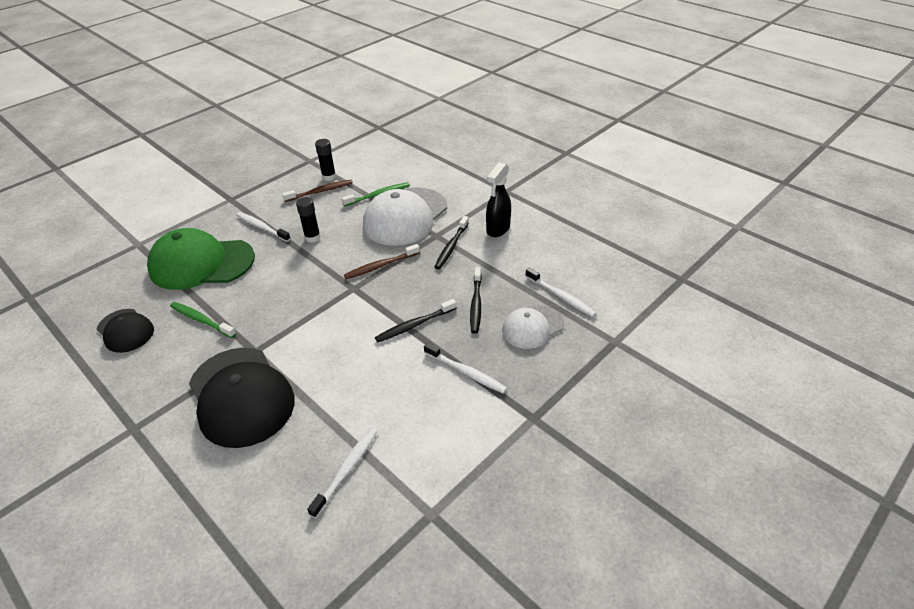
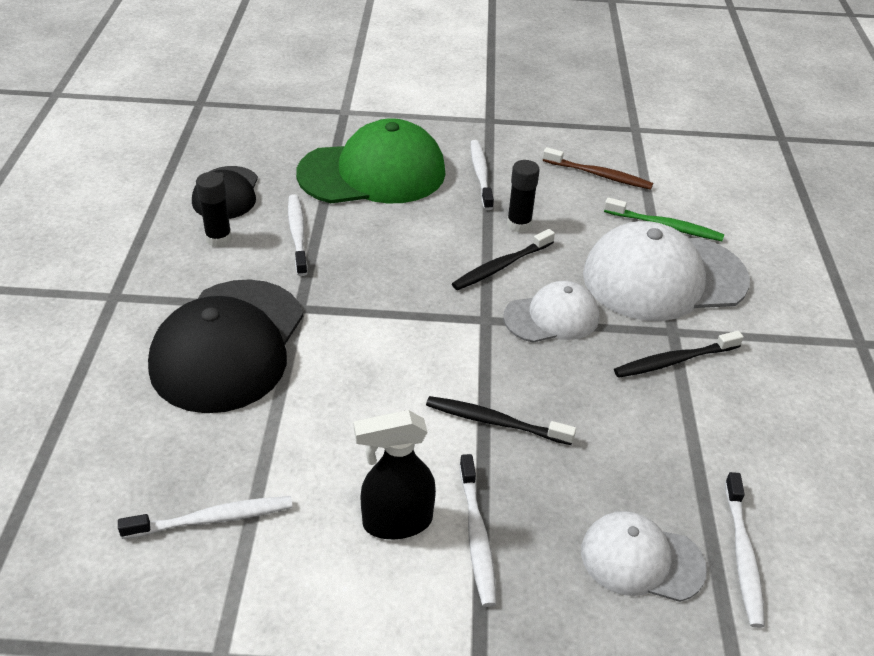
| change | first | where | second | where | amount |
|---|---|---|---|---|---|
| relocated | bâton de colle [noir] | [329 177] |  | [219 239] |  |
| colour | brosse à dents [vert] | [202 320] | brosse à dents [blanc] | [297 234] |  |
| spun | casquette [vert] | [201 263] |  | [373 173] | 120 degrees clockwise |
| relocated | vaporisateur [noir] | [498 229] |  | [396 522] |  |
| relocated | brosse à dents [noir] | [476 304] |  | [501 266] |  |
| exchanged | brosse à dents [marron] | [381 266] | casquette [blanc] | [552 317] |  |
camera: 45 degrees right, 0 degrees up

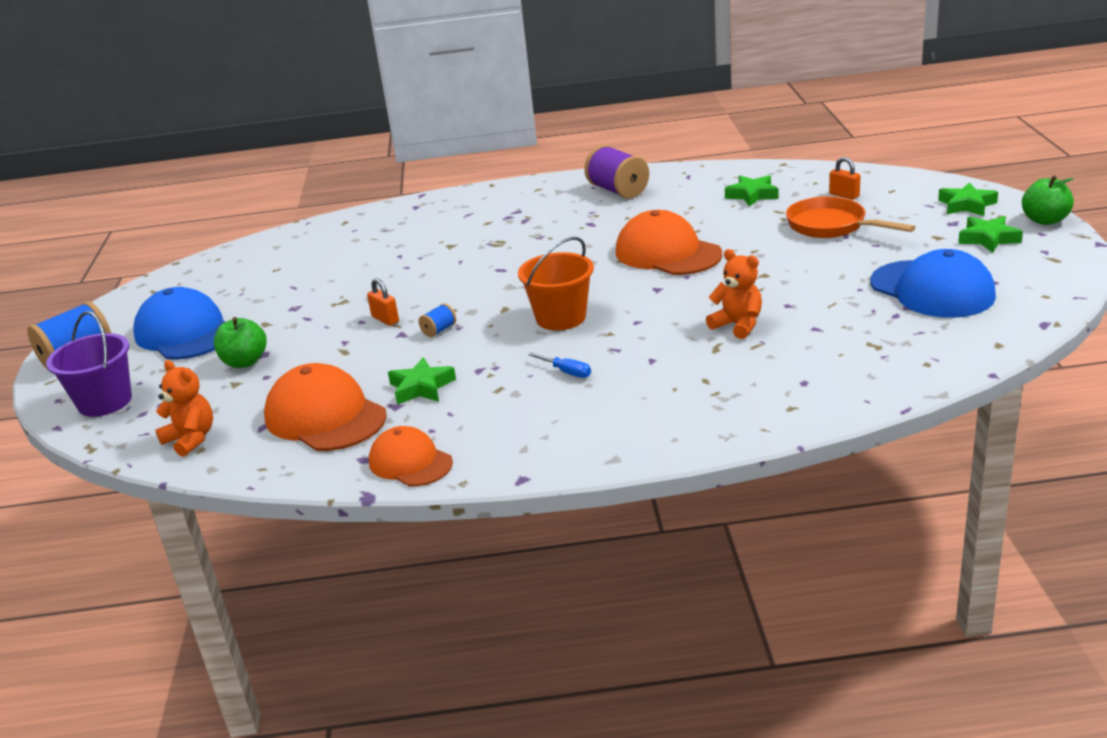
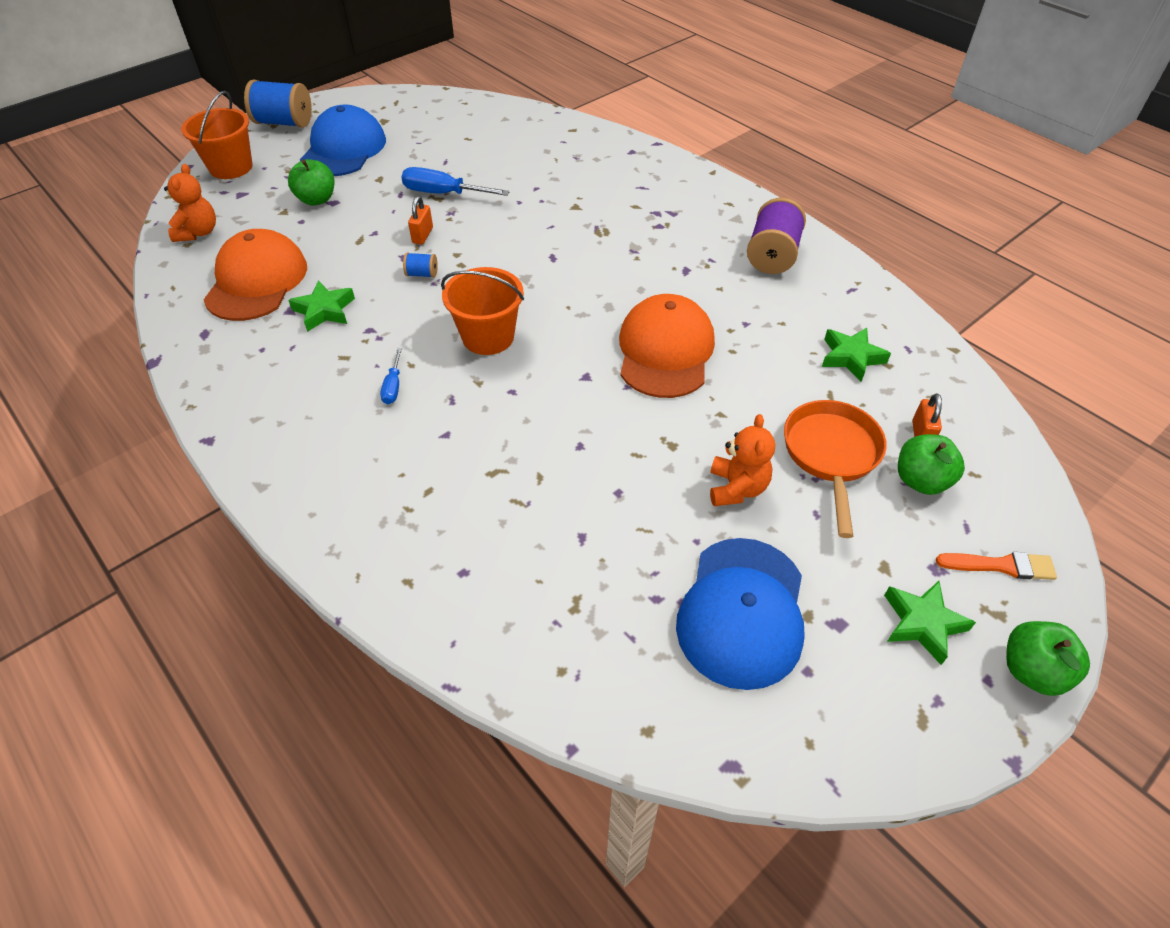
| change | first | where | second | where | amount |
|---|---|---|---|---|---|
| colour | seau [violet] | [105 402] | seau [orange] | [231 167] |  |
| appeared |  |  | tournevis [bleu] | [444 194] |  |
| relocated | ours en peluche [orange] | [738 325] |  | [736 488] |  |
| appeared |  |  | pomme [vert] | [921 480] |  |
| exchanged | étoile [vert] | [966 205] | pinceau [orange] | [1001 566] |  |
| missing | casquette [orange] | [410 462] |  |  |  |
camera: 50 degrees right, 20 degrees up

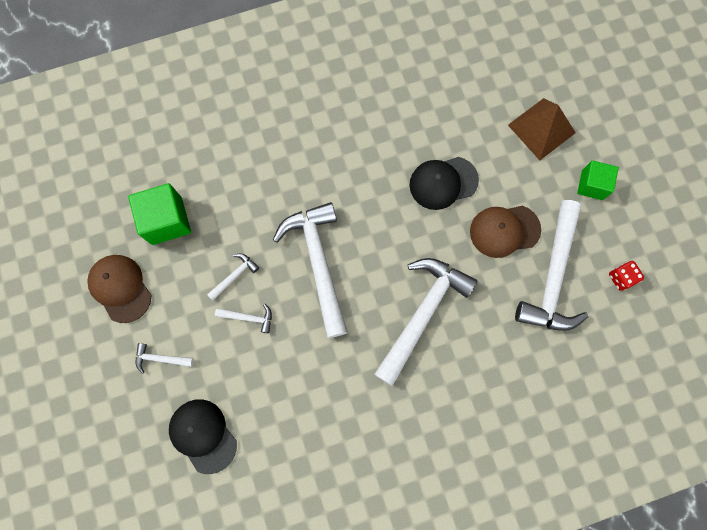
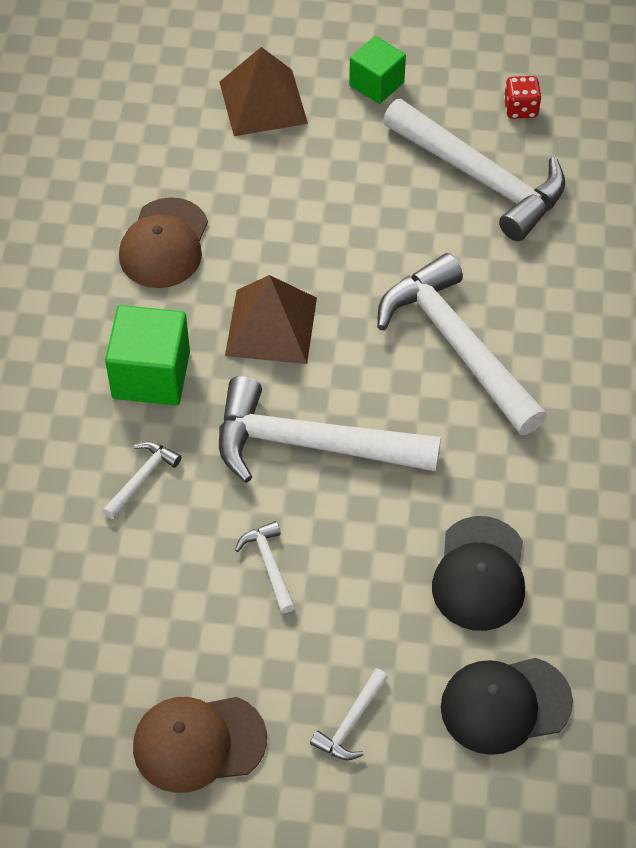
| change | first | where | second | where | amount |
|---|---|---|---|---|---|
| relocated | marteau [blanc] | [248 318] |  | [142 478] |  |
| relocated | cube [vert] | [167 221] |  | [151 375] |  |
| relocated | casquette [marron] | [504 230] |  | [164 244] |  |
| appeared |  |  | pyramide [marron] | [271 326] |  |
| relocated | casquette [noir] | [443 183] |  | [479 574] |  |
camera: 65 degrees left, 20 degrees down

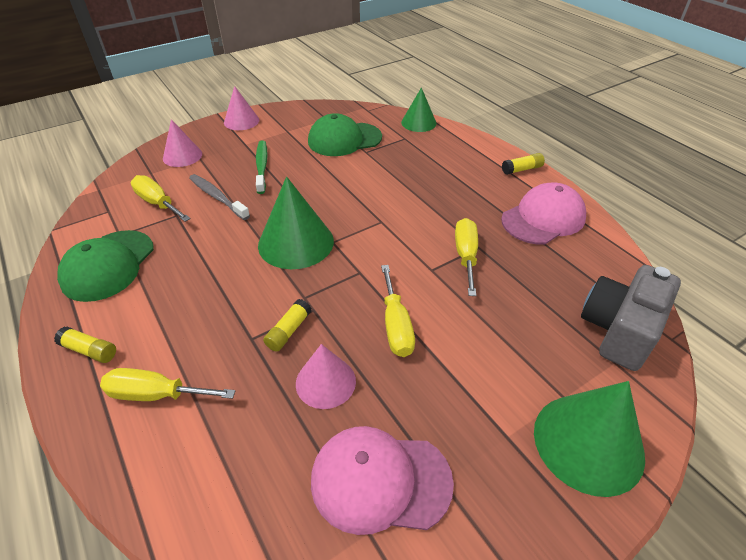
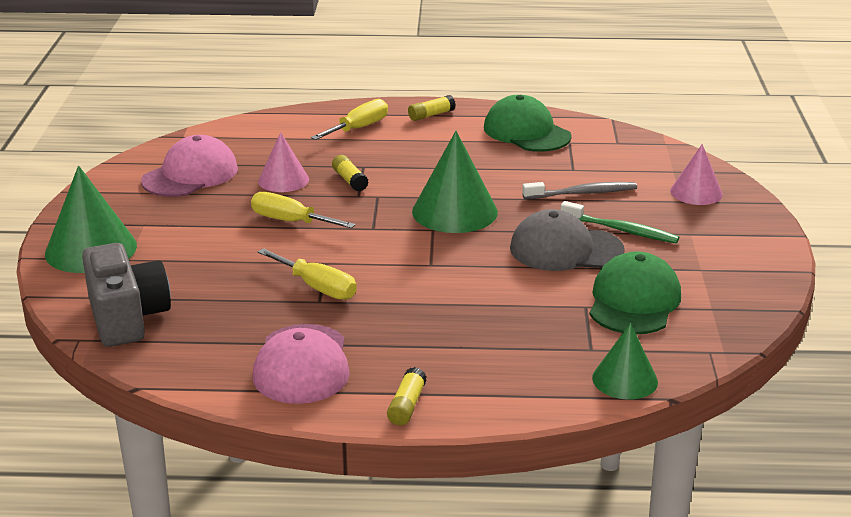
| change | first | where | second | where | amount |
|---|---|---|---|---|---|
| appeared |  |  | casquette [gris] | [565 249] |  |
| missing | tournevis [jaune] | [157 203] |  |  |  |
| missing | cône [rose] | [241 121] |  |  |  |
camera: 125 degrees right, 15 degrees down

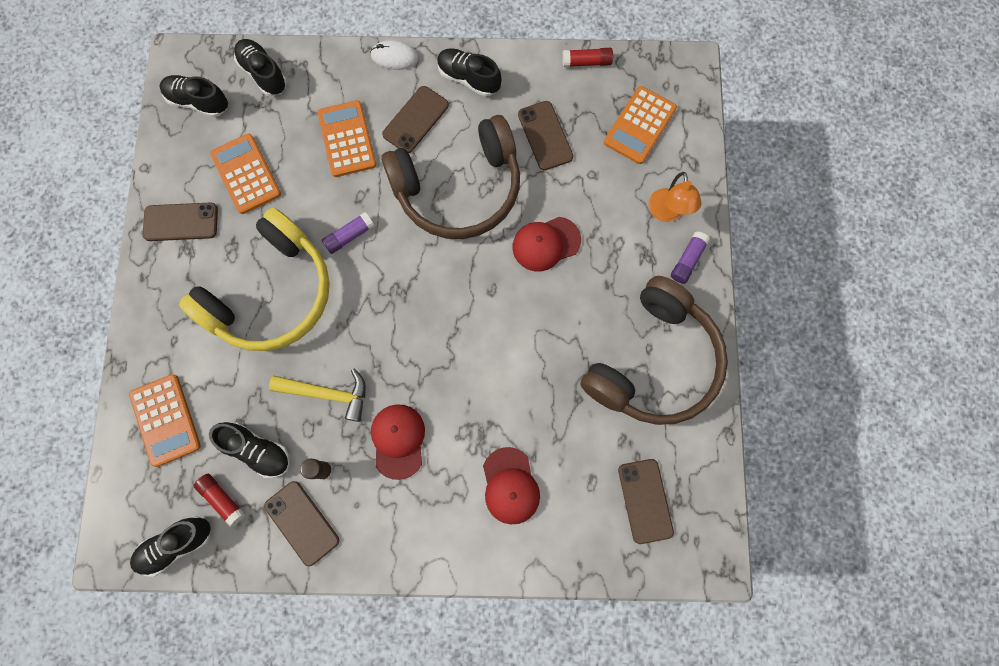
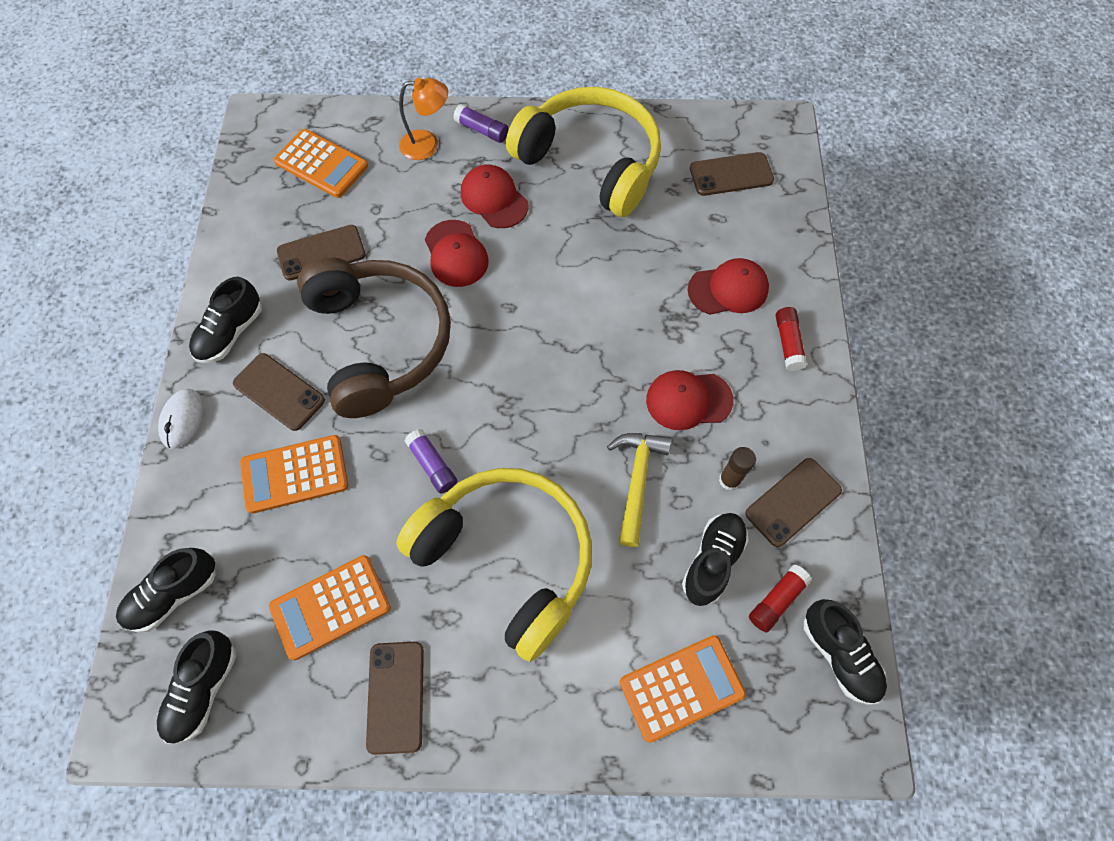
| change | first | where | second | where | amount |
|---|---|---|---|---|---|
| appeared |  |  | casquette [rouge] | [494 199] |  |
| colour | casque audio [marron] | [654 362] | casque audio [jaune] | [591 162] |  |
| relocated | bâton de colle [rouge] | [586 62] |  | [788 343] |  |
camera: 90 degrees left, 10 degrees down

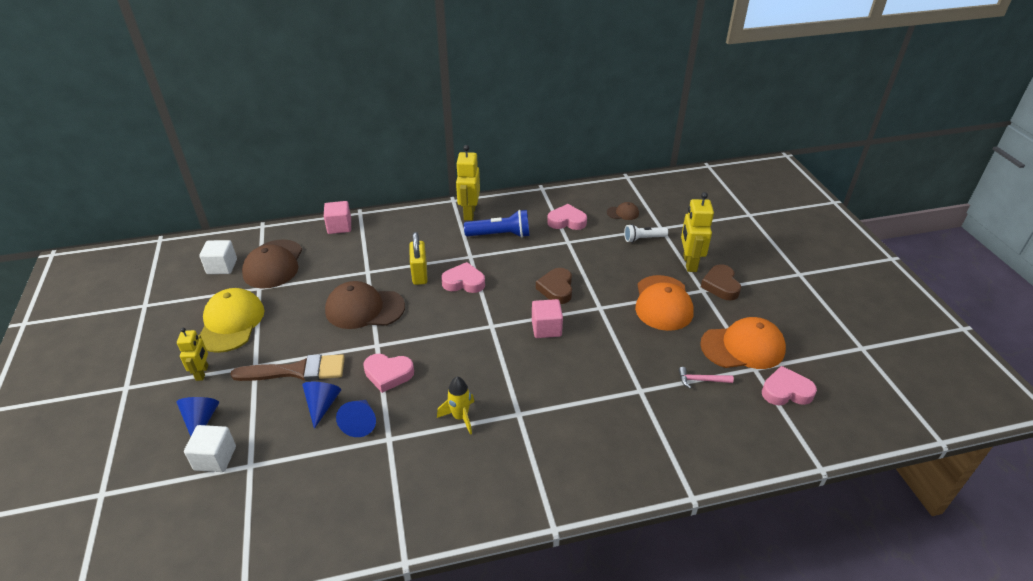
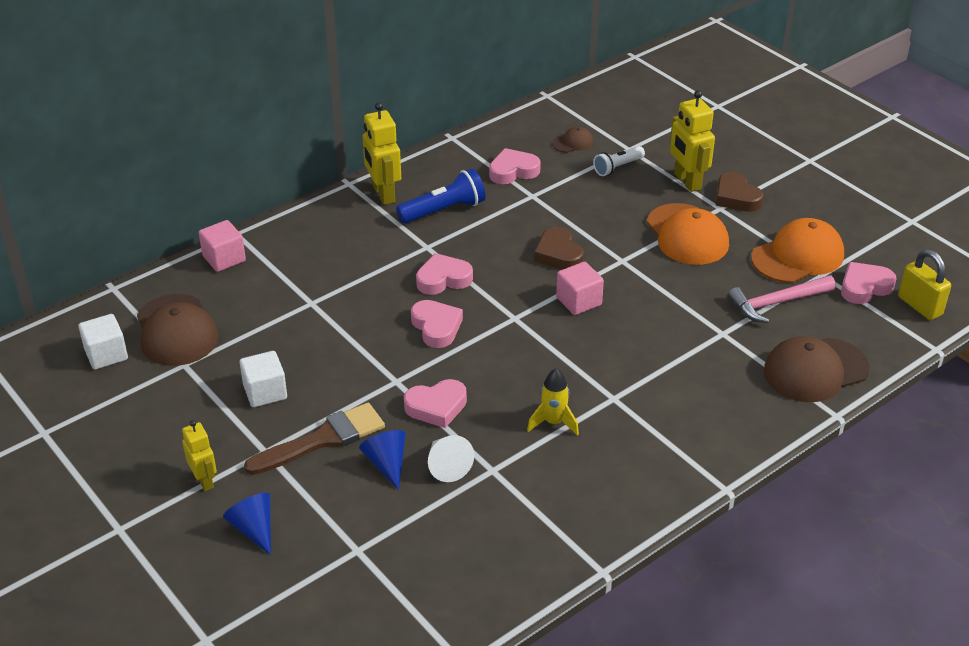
| change | first | where | second | where | amount |
|---|---|---|---|---|---|
| relocated | cube [blanc] | [215 458] |  | [265 392] |  |
| appeared |  |  | cœur [rose] | [436 327] |  |
| colour | cône [bleu] | [360 423] | cône [blanc] | [447 466] |  |
| size | marteau [rose] | [701 380] |  | [777 303] | x1.75 |
| relocated | casquette [marron] | [364 308] |  | [815 370] |  |
| relocated | cadenas [jaune] | [419 274] |  | [919 306] |  |
| missing | casquette [jaune] | [231 323] |  |  |  |
camera: 25 degrees left, 0 degrees up

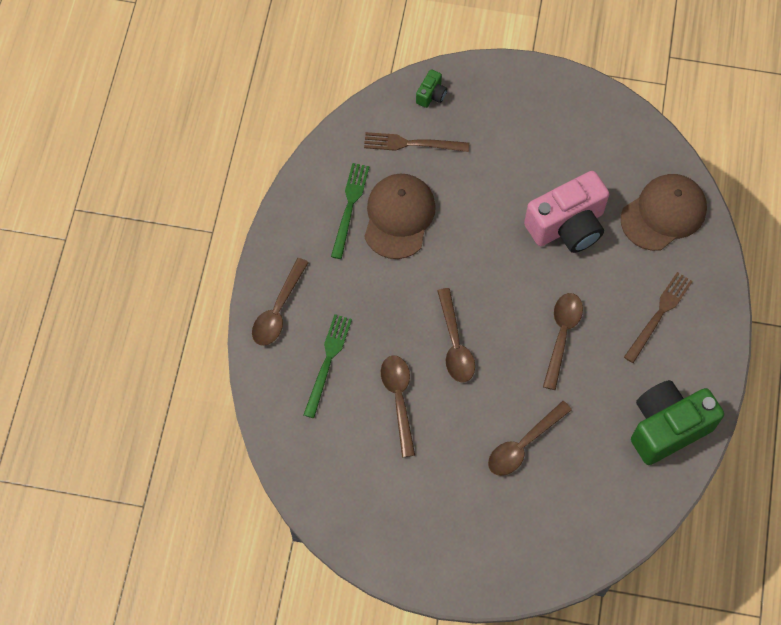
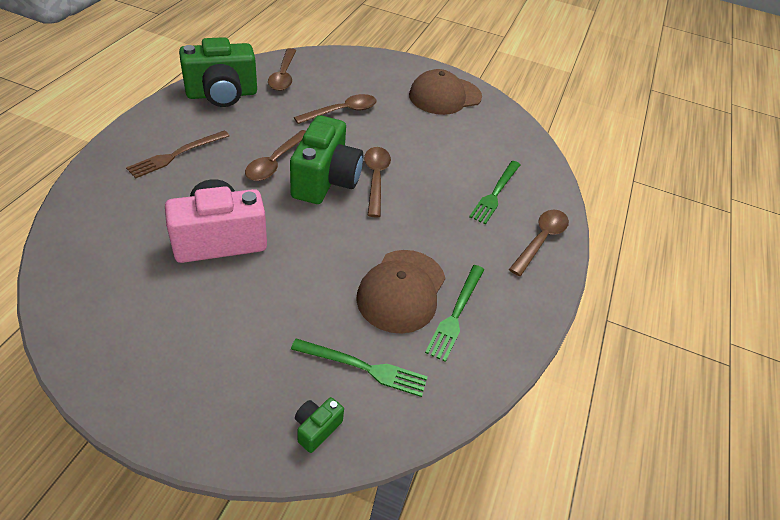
| change | first | where | second | where | amount |
|---|---|---|---|---|---|
| relocated | cuillère [marron] | [399 399] |  | [283 76] |  |
| appeared |  |  | appareil photo [vert] | [325 180] |  |
| colour | fourchette [marron] | [412 144] | fourchette [vert] | [363 367] |  |
| relocated | casquette [marron] | [663 213] |  | [445 96] |  |
camera: 175 degrees left, 20 degrees down

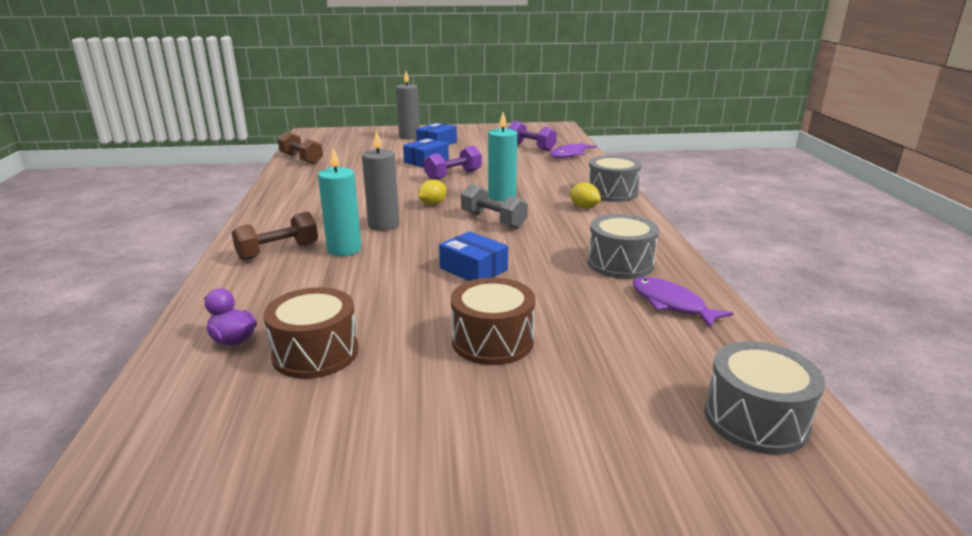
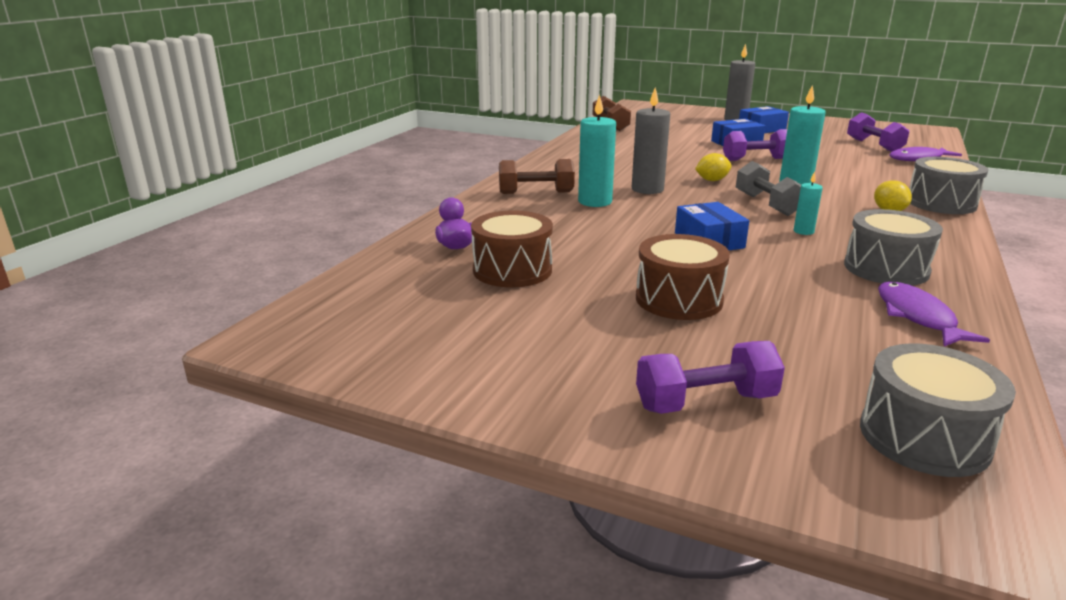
| change | first | where | second | where | amount |
|---|---|---|---|---|---|
| appeared |  |  | haltère [violet] | [705 402] |  |
| appeared |  |  | bougie [turquoise] | [803 231] |  |
camera: 30 degrees right, 0 degrees up

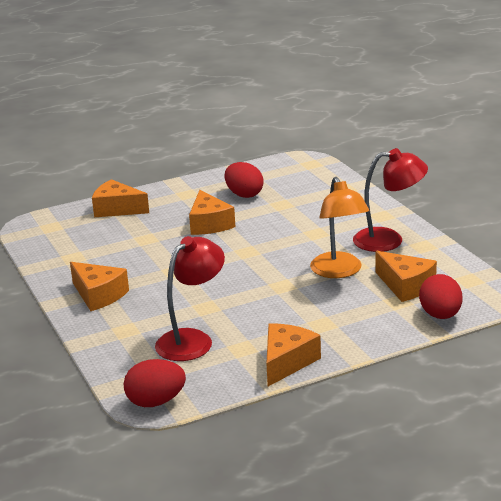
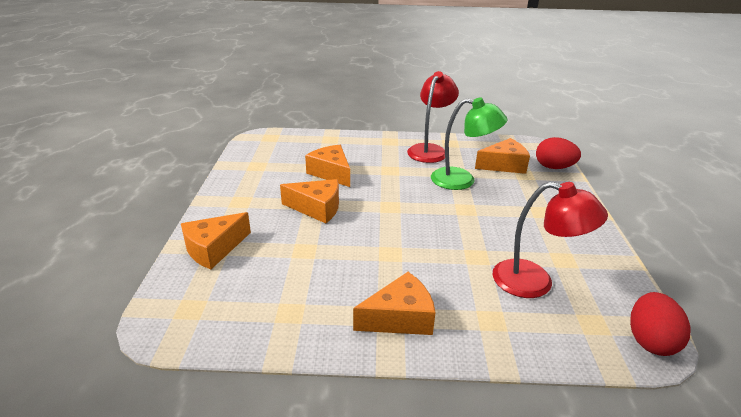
| change | first | where | second | where | amount |
|---|---|---|---|---|---|
| relocated | fromage [orange] | [287 362] |  | [331 173] |  |
| colour | lampe [orange] | [339 271] | lampe [vert] | [462 180] |  |
| spun | lampe [rouge] | [192 340] |  | [535 282] | 135 degrees clockwise |
| missing | œuf [rouge] | [244 194] |  |  |  |
camera: 65 degrees left, 5 degrees up

